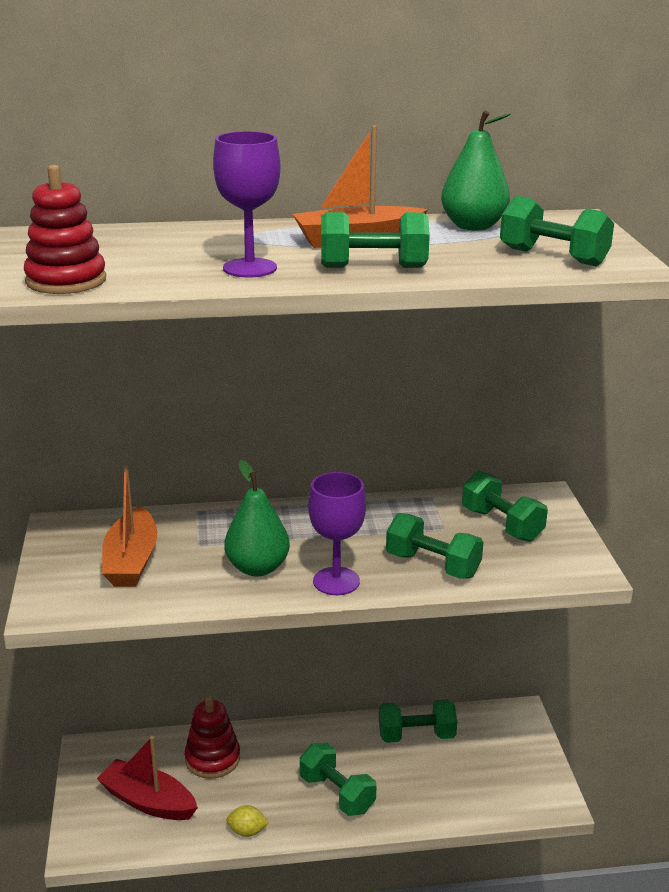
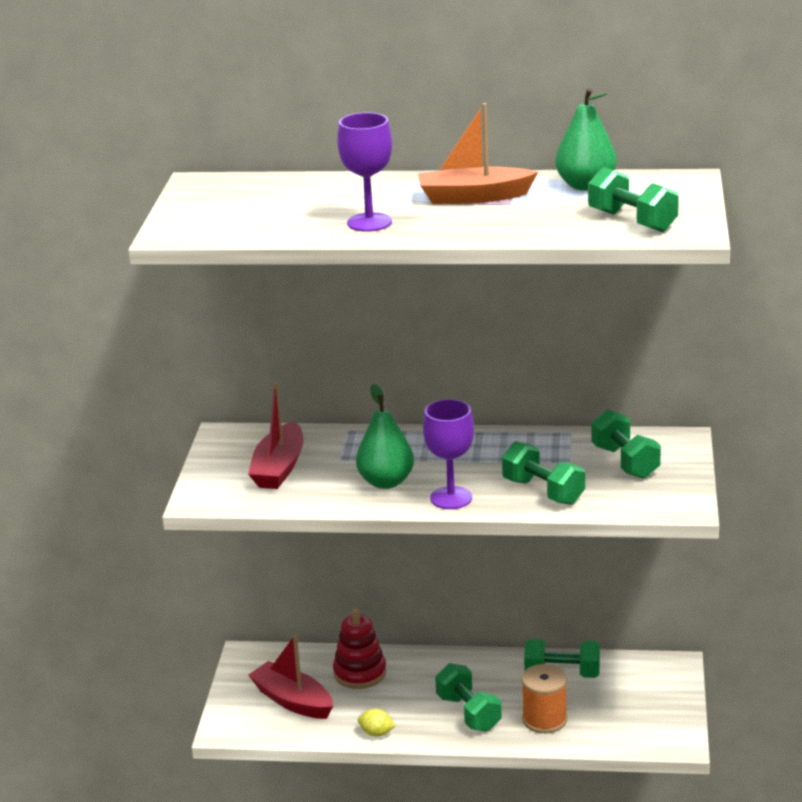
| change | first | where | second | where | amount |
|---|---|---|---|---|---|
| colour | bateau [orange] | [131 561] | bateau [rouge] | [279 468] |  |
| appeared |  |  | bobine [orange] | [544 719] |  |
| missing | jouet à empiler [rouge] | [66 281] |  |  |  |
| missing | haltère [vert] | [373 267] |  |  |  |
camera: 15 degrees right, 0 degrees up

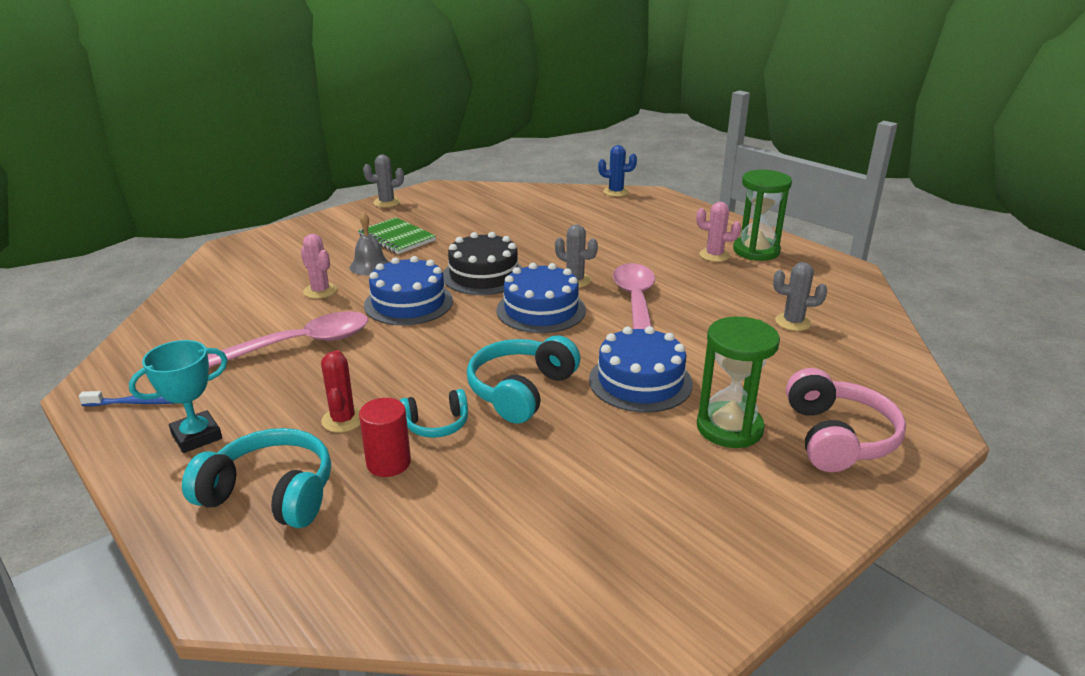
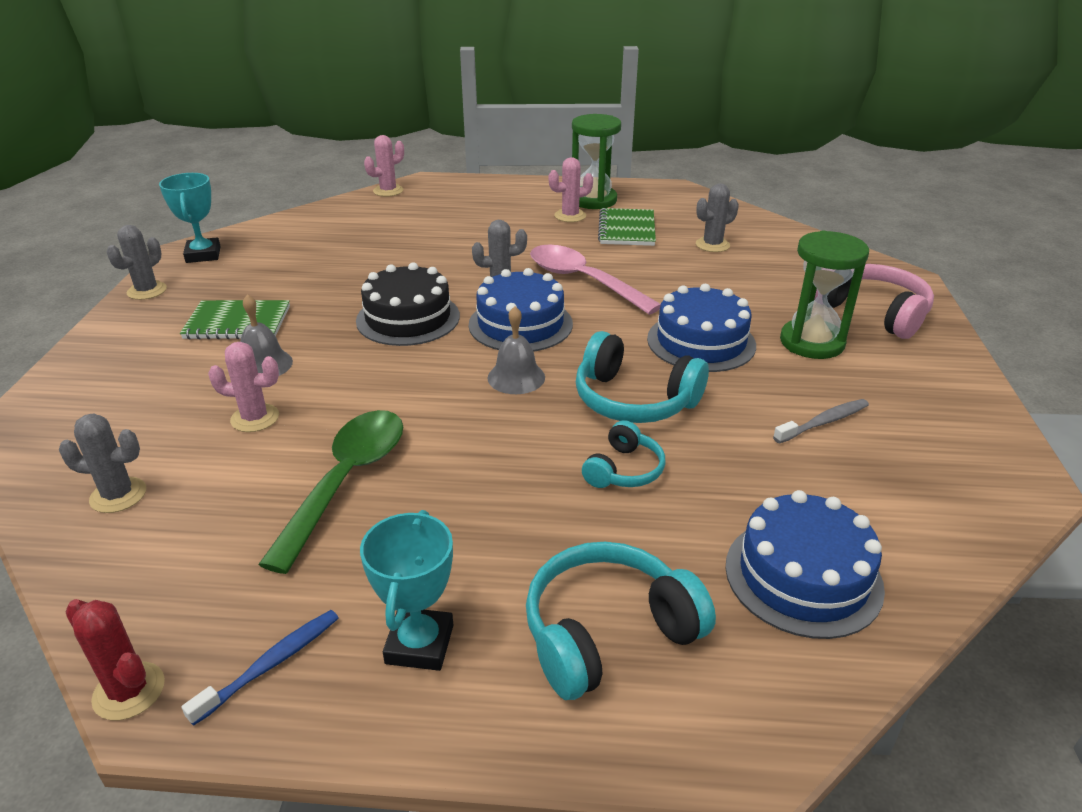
| change | first | where | second | where | amount |
|---|---|---|---|---|---|
| appeared |  |  | cactus [gris] | [118 495] |  |
| relocated | cactus [rouge] | [343 420] |  | [129 691] |  |
| appeared |  |  | trophée [turquoise] | [203 255] |  |
| colour | cuillère [rose] | [302 344] | cuillère [vert] | [346 481] |  |
| colour | cactus [bleu] | [616 192] | cactus [rose] | [388 191] |  |
| appeared |  |  | cloche [gris] | [516 377] |  |
| spun | casque audio [turquoise] | [521 391] |  | [634 400] | 45 degrees counterclockwise |
| appeared |  |  | carnet [vert] | [627 229] |  |
| relocated | gâteau [bleu] | [408 303] |  | [803 576] |  |
| appeared |  |  | brosse à dents [gris] | [823 422] |  |
| missing | cylindre [rouge] | [388 463] |  |  |  |
camera: 45 degrees left, 5 degrees up

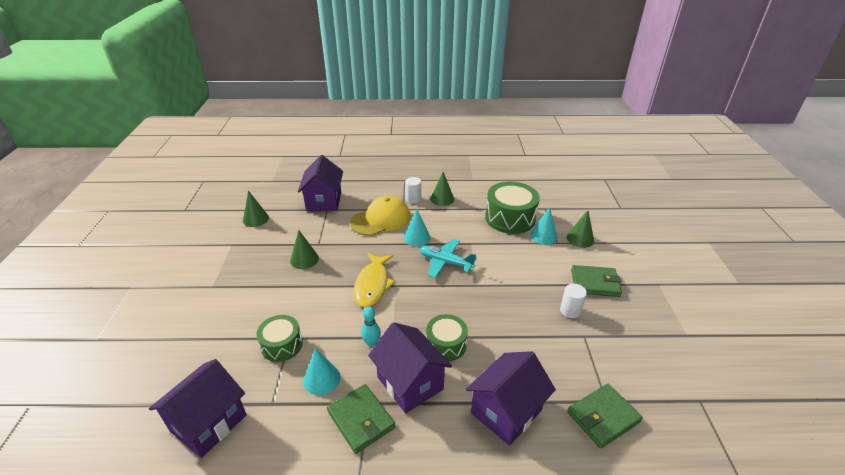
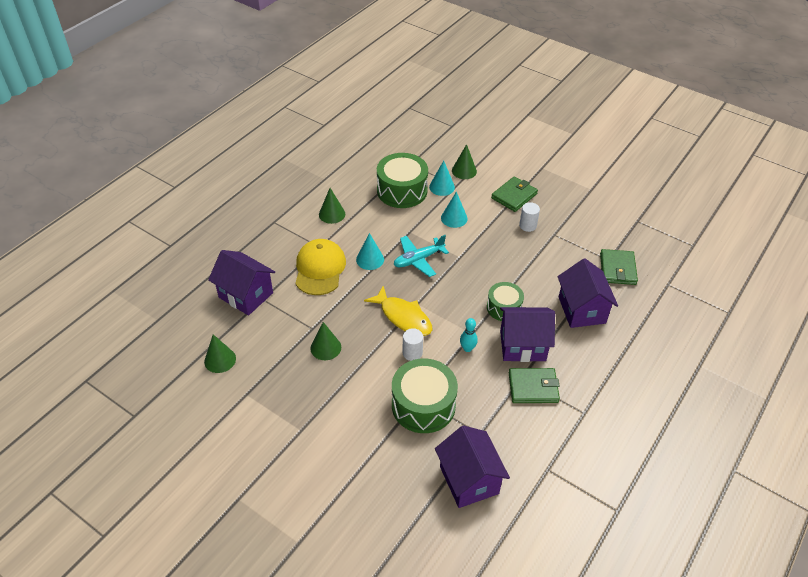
| change | first | where | second | where | amount |
|---|---|---|---|---|---|
| size | tambour [vert] | [282 345] |  | [423 405] | x1.65 |
| relocated | cylindre [blanc] | [413 199] |  | [412 353] |  |
| relocated | cône [turquoise] | [322 379] |  | [454 218] |  |
camera: 55 degrees left, 10 degrees up

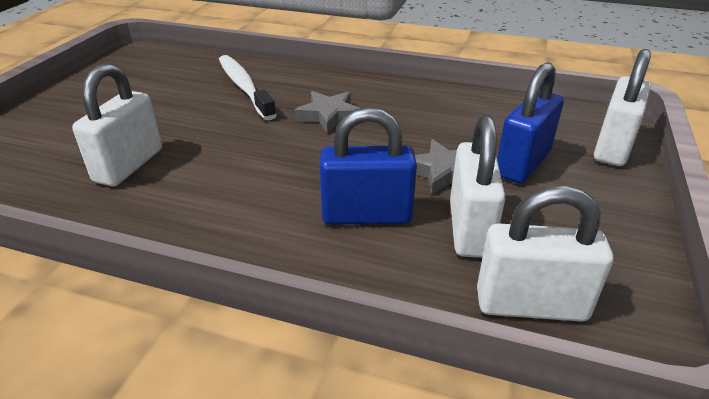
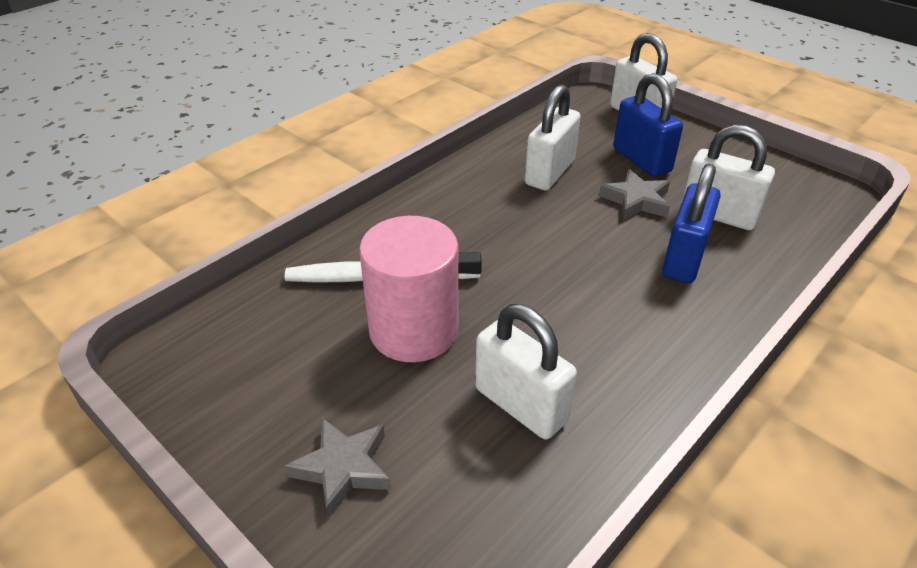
| change | first | where | second | where | amount |
|---|---|---|---|---|---|
| relocated | étoile [gris] | [329 115] |  | [343 468] |  |
| appeared |  |  | cylindre [rose] | [413 330] |  |
| relocated | cadenas [blanc] | [530 305] |  | [549 173] |  |
camera: 65 degrees left, 5 degrees up

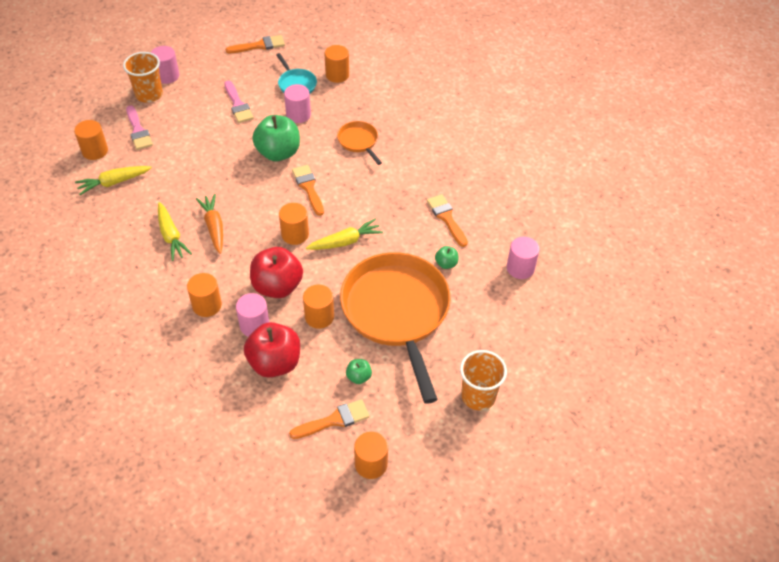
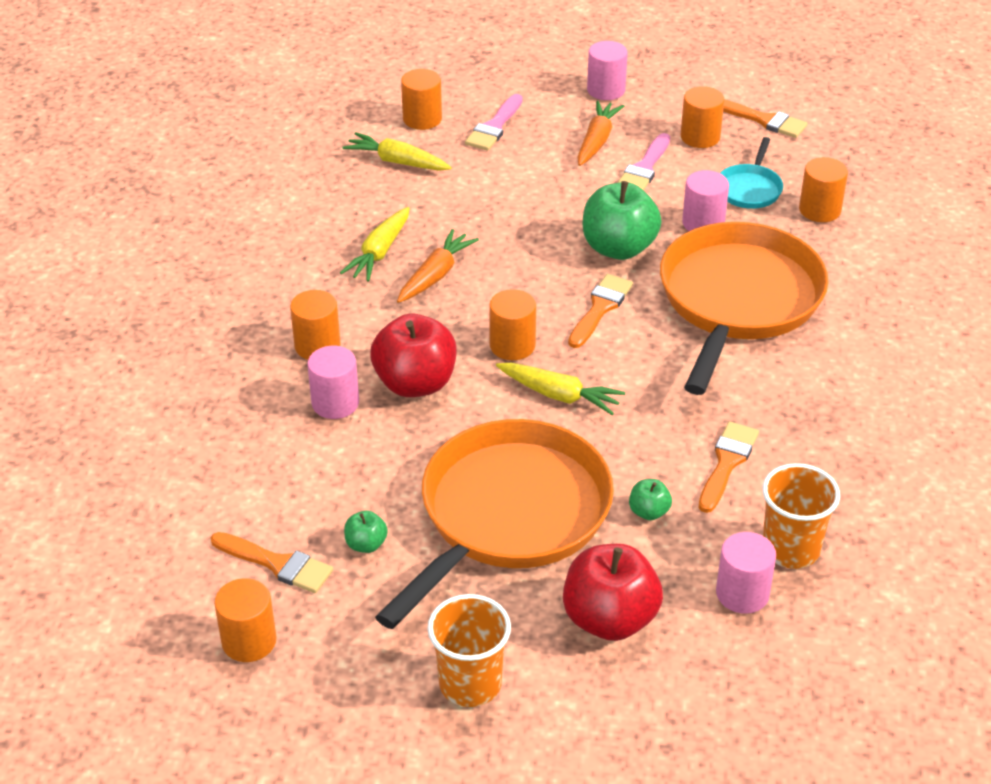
| change | first | where | second | where | amount |
|---|---|---|---|---|---|
| relocated | pomme [rouge] | [275 363] |  | [610 619] |  |
| appeared |  |  | carotte [orange] | [597 141] |  |
| size | poêle [orange] | [359 141] |  | [738 300] | x2.33 |
| relocated | cylindre [orange] | [319 316] |  | [700 137] |  |
| relocated | gobelet [orange] | [149 94] |  | [790 549] |  |
camera: 50 degrees right, 10 degrees down

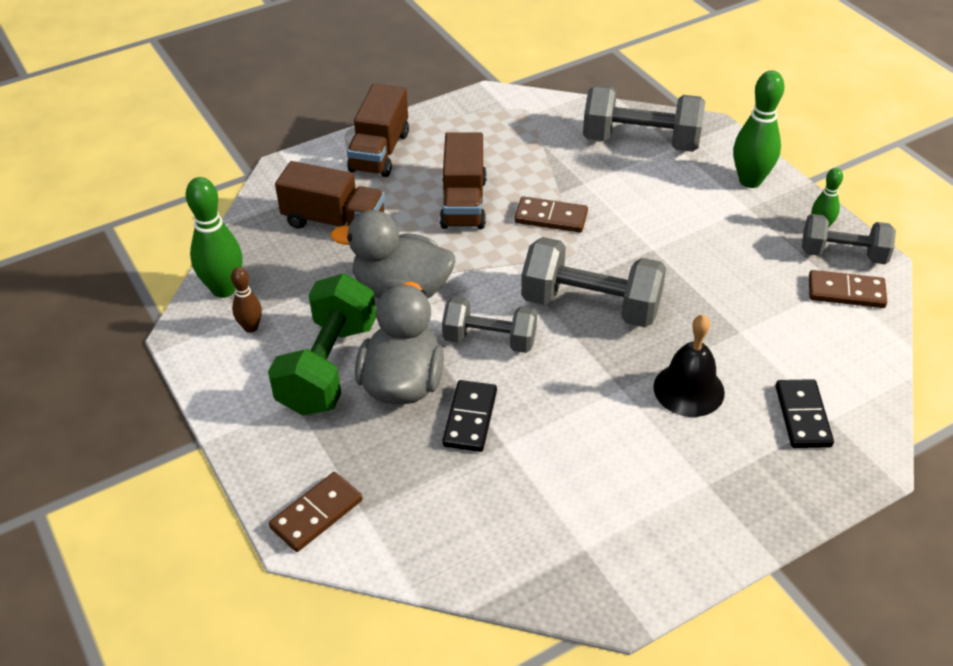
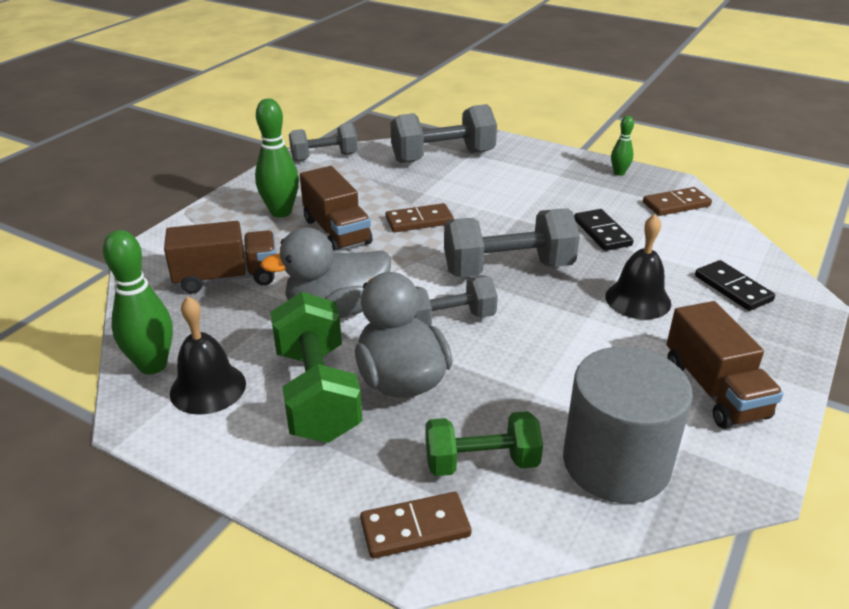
| change | first | where | second | where | amount |
|---|---|---|---|---|---|
| exchanged | quille [marron] | [251 327] | cloche [noir] | [208 388] |  |
| relocated | quille [vert] | [750 181] |  | [281 212] |  |
| relocated | haltère [gris] | [843 254] |  | [324 157] |  |
| spun | domino [marron] | [317 514] |  | [415 528] | 60 degrees clockwise |
| appeared |  |  | haltère [vert] | [481 462] |  |
| appeared |  |  | cylindre [gris] | [616 462] |  |
| relocated | domino [noir] | [470 418] |  | [602 232] |  |
| relocated | camion [marron] | [379 152] |  | [714 390] |  |
camera: 30 degrees left, 10 degrees down

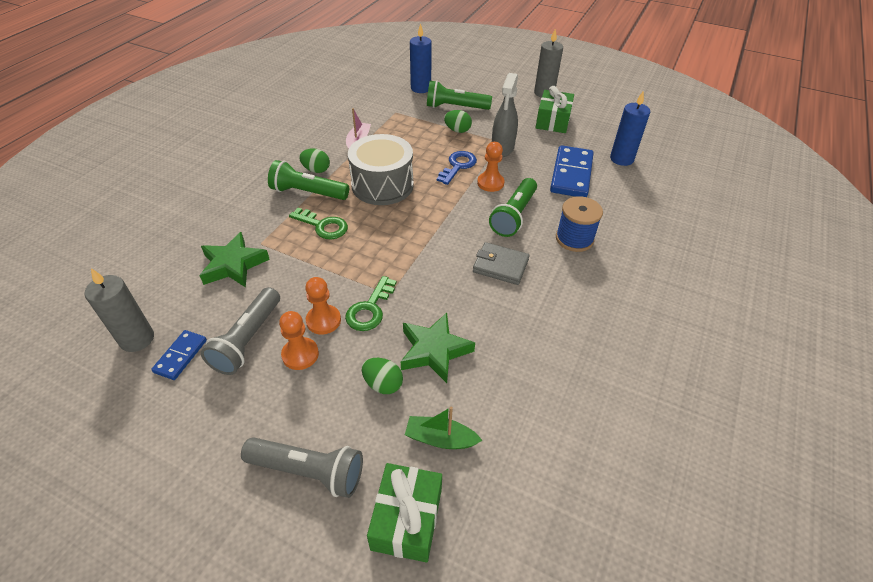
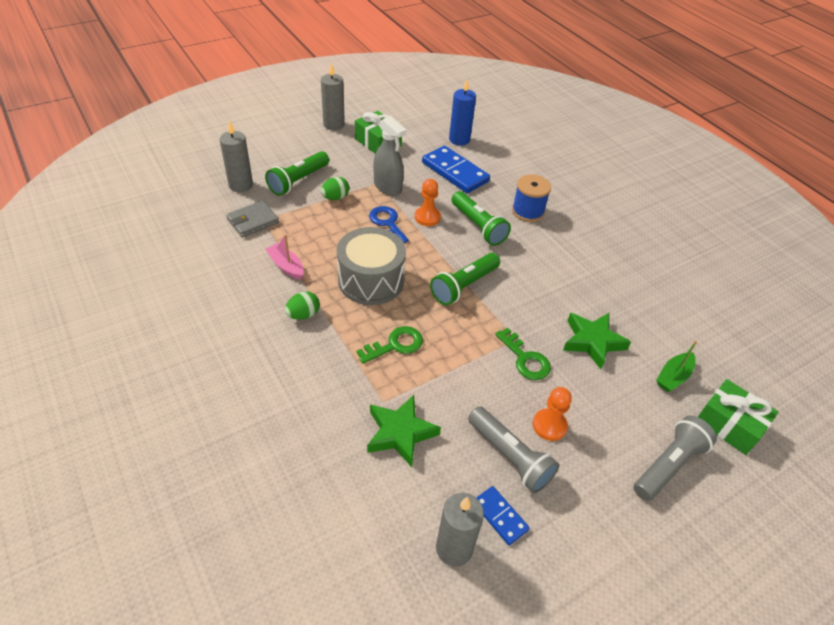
| change | first | where | second | where | amount |
|---|---|---|---|---|---|
| colour | bougie [bleu] | [420 88] | bougie [gris] | [241 185] |  |
| relocated | portefeuille [gris] | [500 266] |  | [253 221] |  |
| relocated | lampe de poche [vert] | [308 193] |  | [464 286] |  |
| missing | pion [orange] | [323 320] |  |  |  |
| missing | œuf [vert] | [383 384] |  |  |  |
camera: 60 degrees left, 0 degrees up

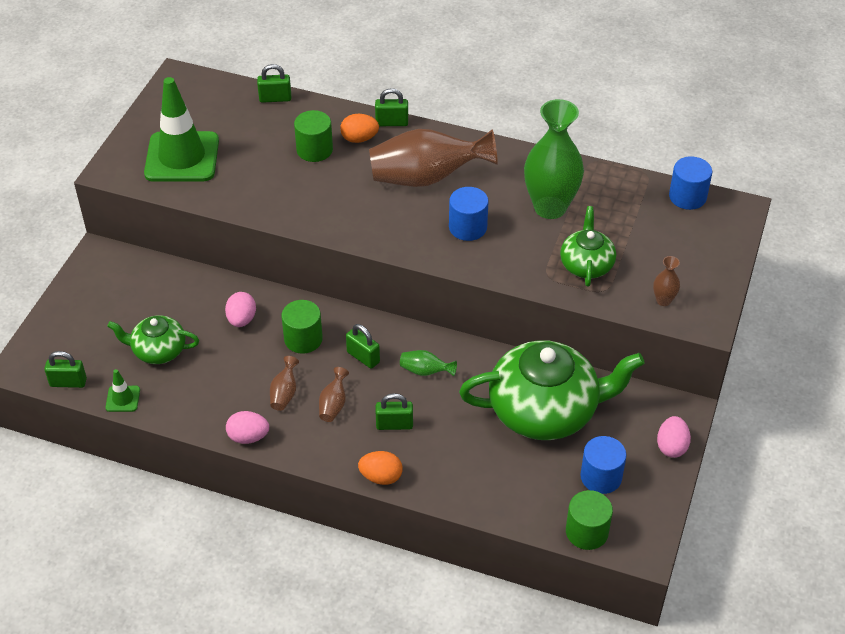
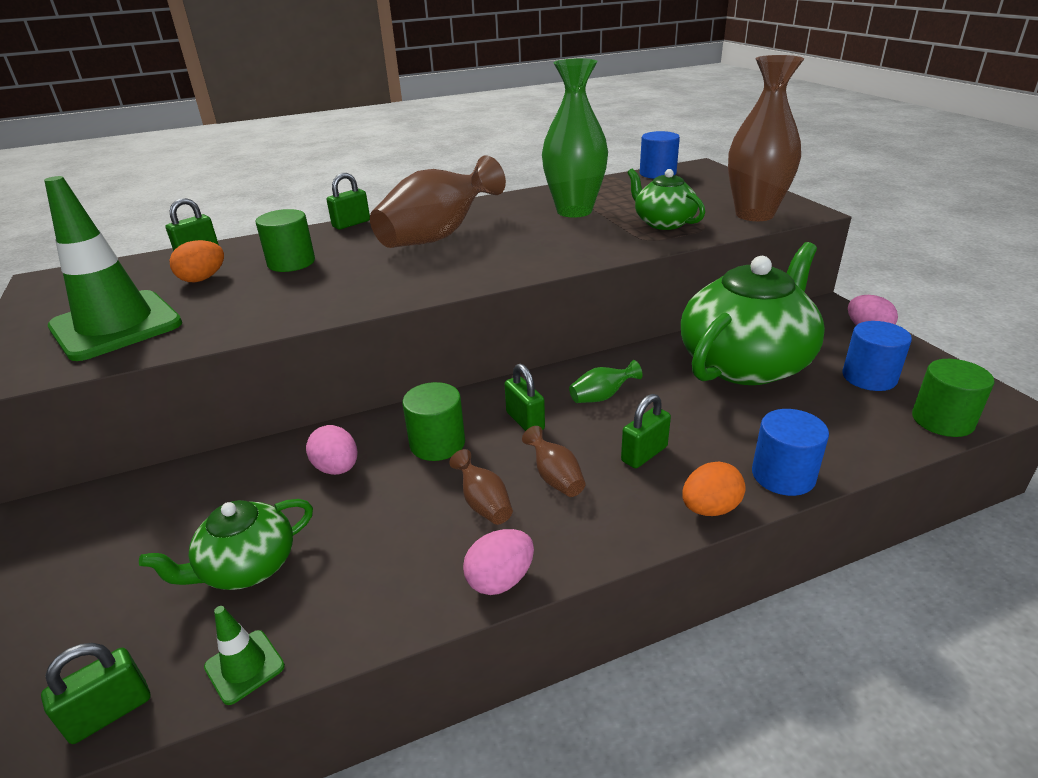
| change | first | where | second | where | amount |
|---|---|---|---|---|---|
| relocated | œuf [orange] | [359 139] |  | [203 279] |  |
| spun | cadenas [vert] | [363 357] |  | [525 421] | 60 degrees clockwise |
| size | vase [marron] | [663 300] |  | [754 214] | x2.35 |
| relocated | cylindre [bleu] | [468 227] |  | [783 475] |  |
camera: 40 degrees left, 15 degrees down

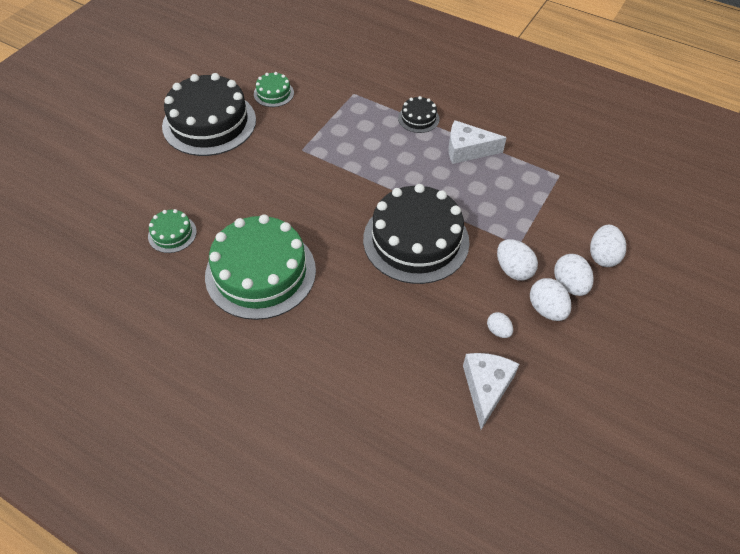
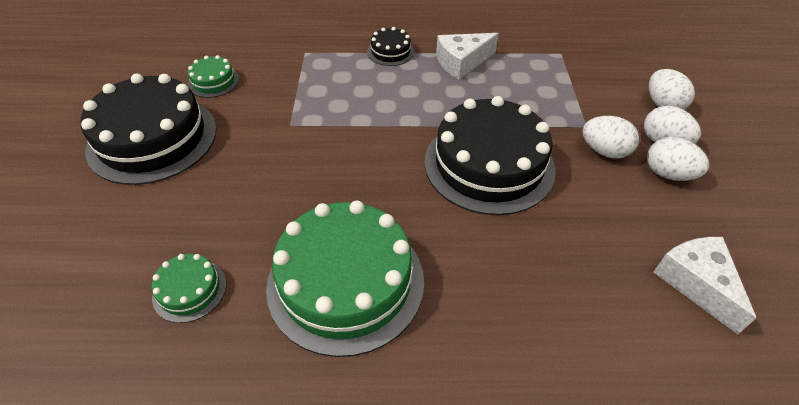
| change | first | where | second | where | amount |
|---|---|---|---|---|---|
| missing | œuf [blanc] | [498 331] |  |  |  |
camera: 30 degrees left, 5 degrees down

